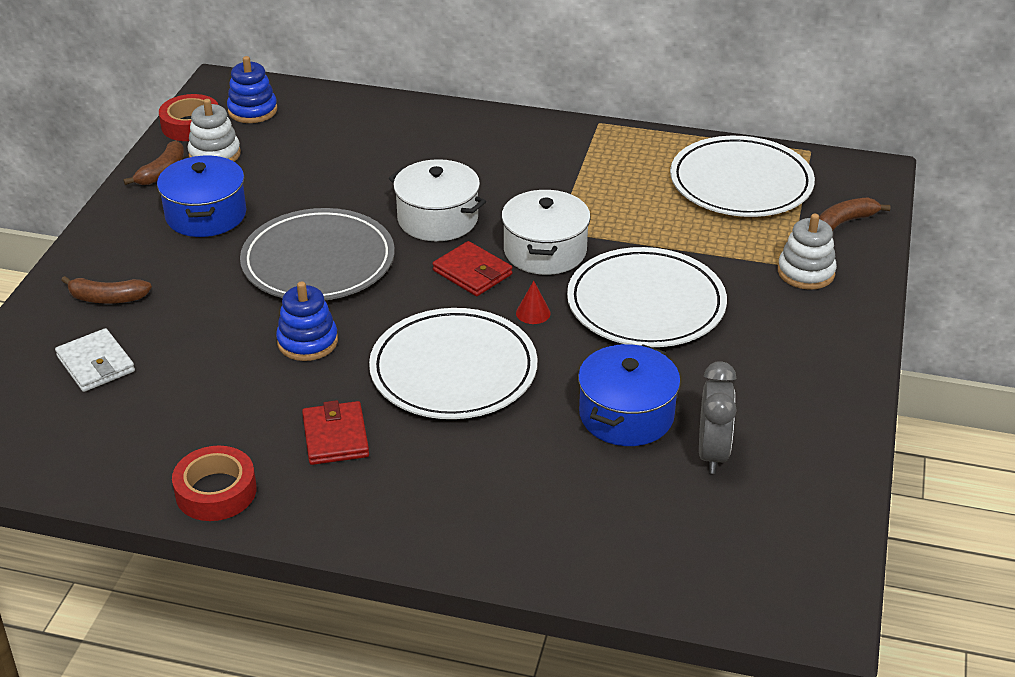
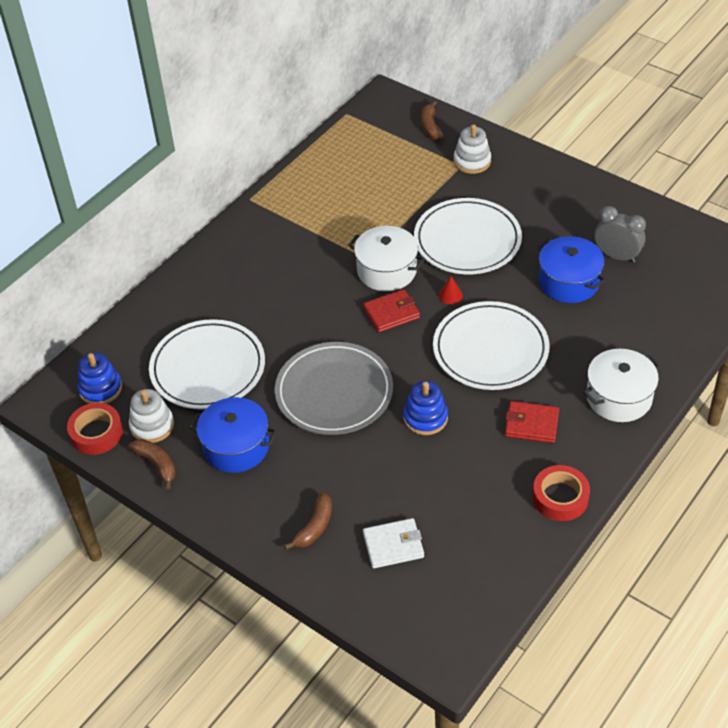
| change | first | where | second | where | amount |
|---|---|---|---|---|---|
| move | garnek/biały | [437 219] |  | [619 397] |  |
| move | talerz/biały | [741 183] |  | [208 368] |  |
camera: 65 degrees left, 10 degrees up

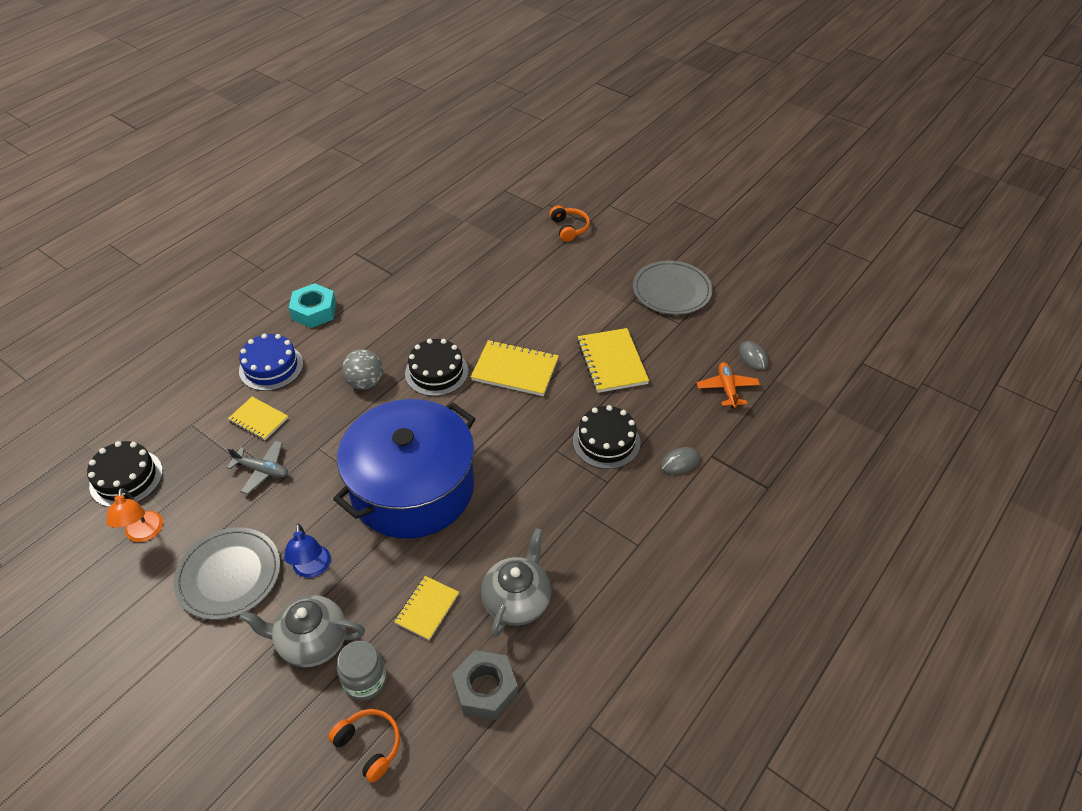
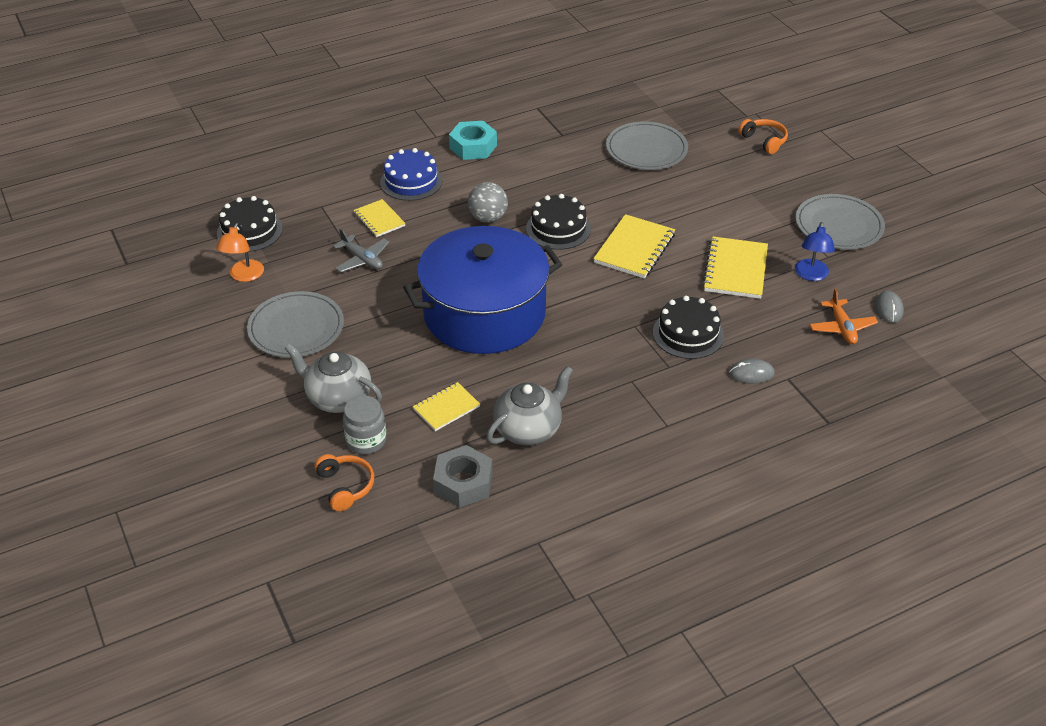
| change | first | where | second | where | amount |
|---|---|---|---|---|---|
| move | lampka/niebieski | [312 569] |  | [811 275] |  |
| rotate | zeszyt/żółty | [515 370] |  | [634 248] | 75 degrees clockwise |
| rotate | słuchawki/pomarańczowy | [569 228] |  | [764 141] | 45 degrees counterclockwise |
| rotate | samolot/pomarańczowy | [727 389] |  | [842 327] | 150 degrees clockwise |
| insert |  |  | talerz/szary | [646 149] |  |
camera: 25 degrees right, 5 degrees down

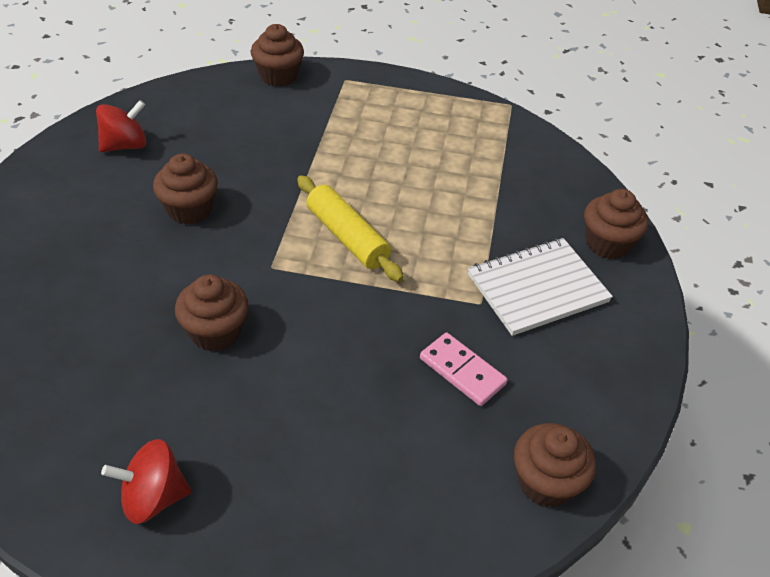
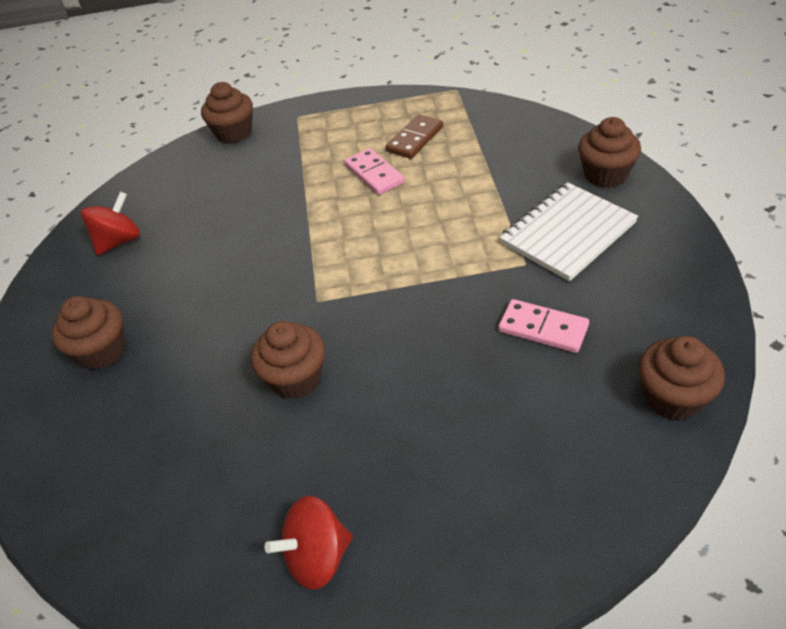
| change | first | where | second | where | amount |
|---|---|---|---|---|---|
| move | muffinka/brązowy | [189 209] |  | [102 351] |  |
| delete | wałek do ciasta/żółty | [347 237] |  |  |  |
| insert |  |  | kostka domina/różowy | [374 174] |  |
| insert |  |  | kostka domina/brązowy | [415 139] |  |
camera: 10 degrees left, 0 degrees up

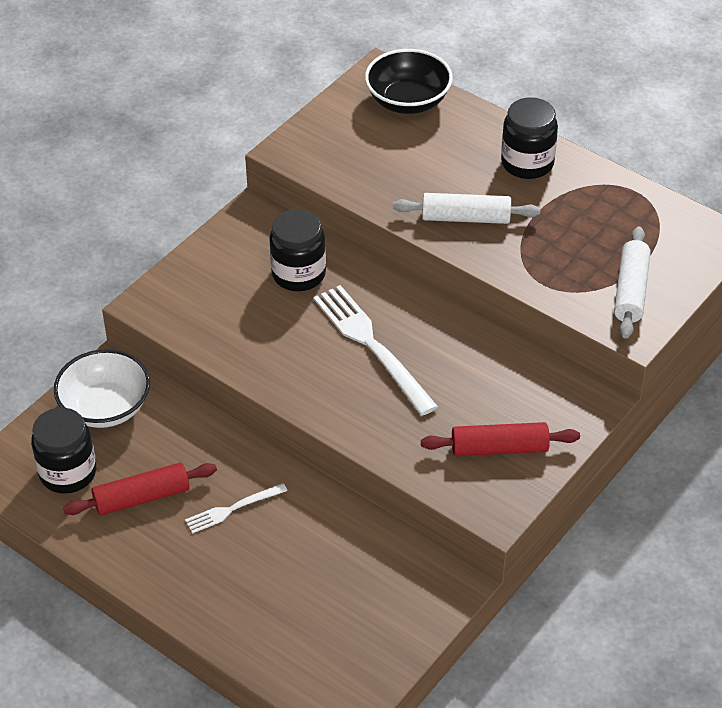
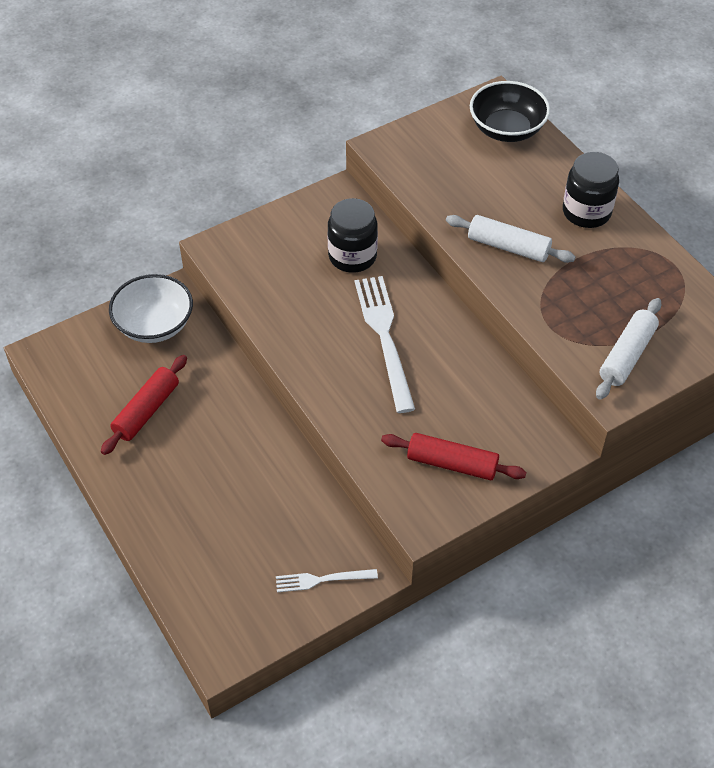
| change | first | where | second | where | amount |
|---|---|---|---|---|---|
| delete | słoik/czarny | [68 473] |  |  |  |
| rotate | wałek do ciasta/czerwony | [142 497] |  | [146 411] | 60 degrees counterclockwise |
| move | widelec/biały | [232 509] |  | [322 580] |  |
camera: 20 degrees right, 5 degrees up

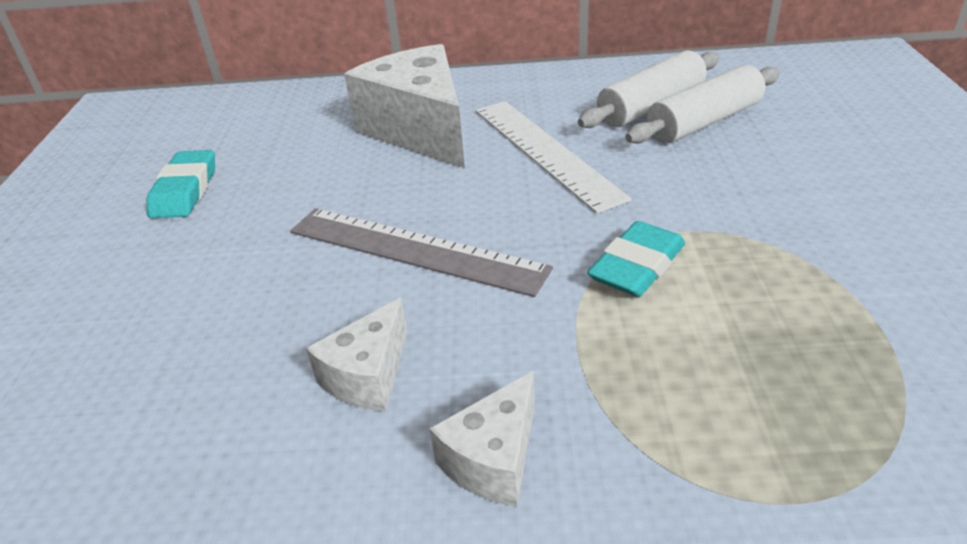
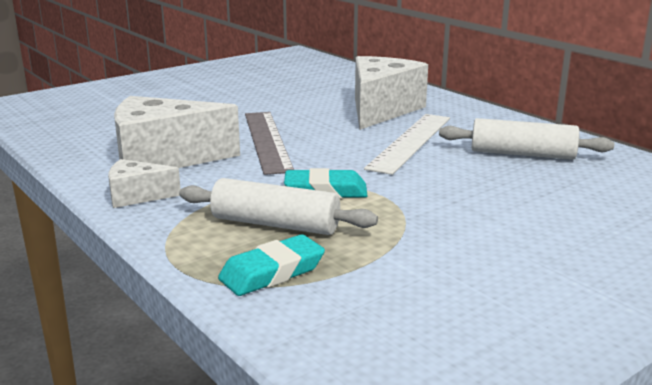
| change | first | where | second | where | amount |
|---|---|---|---|---|---|
| move | gumka do mazania/turkusowy | [185 190] |  | [272 272] |  |
| resize | ser/biały | [368 376] |  | [163 159] | x1.97 |
| move | wałek do ciasta/biały | [704 122] |  | [275 224] |  |
camera: 50 degrees right, 15 degrees down

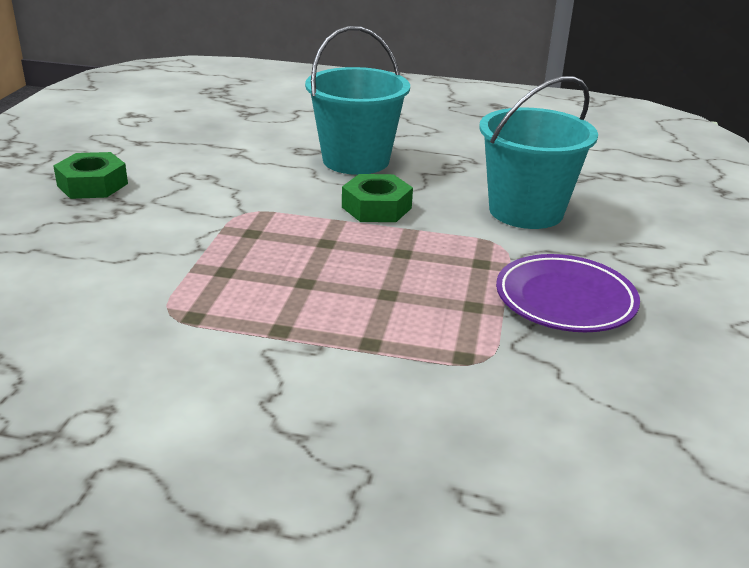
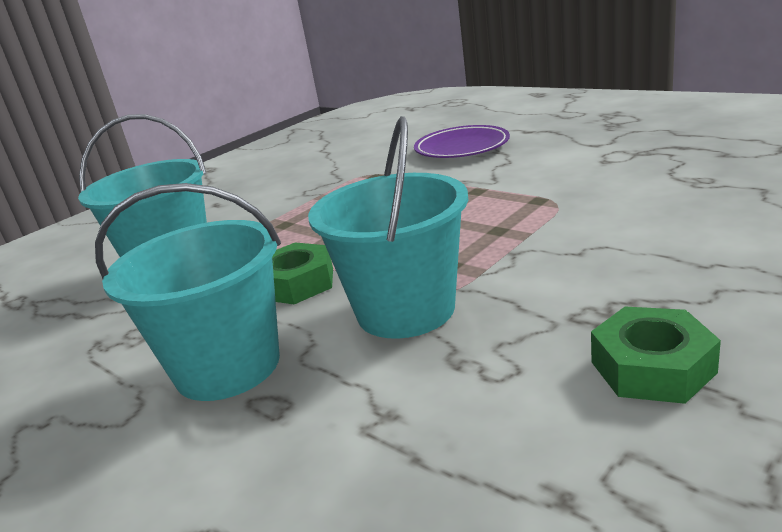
| change | first | where | second | where | amount |
|---|---|---|---|---|---|
| move | talerz/fioletowy | [565 300] |  | [462 148] |  |
| insert |  |  | wiadro/turkusowy | [405 310] |  |
camera: 145 degrees left, 5 degrees down

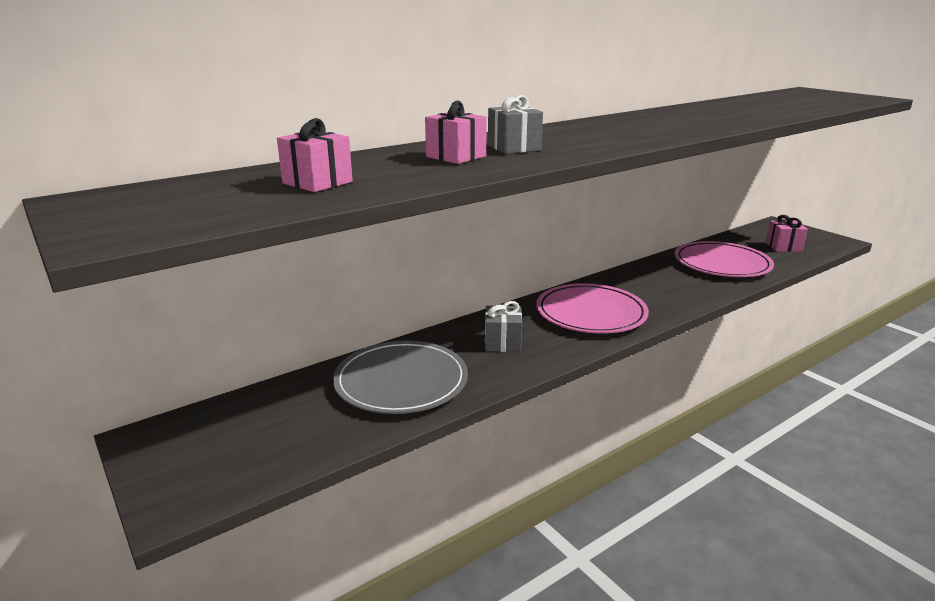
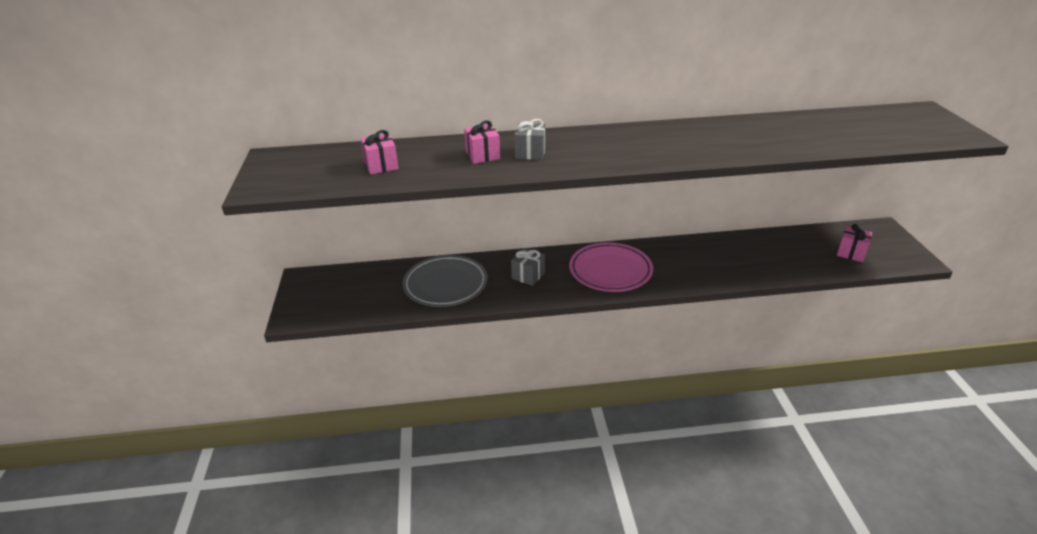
| change | first | where | second | where | amount |
|---|---|---|---|---|---|
| delete | talerz/różowy | [722 264] |  |  |  |
camera: 30 degrees right, 10 degrees up

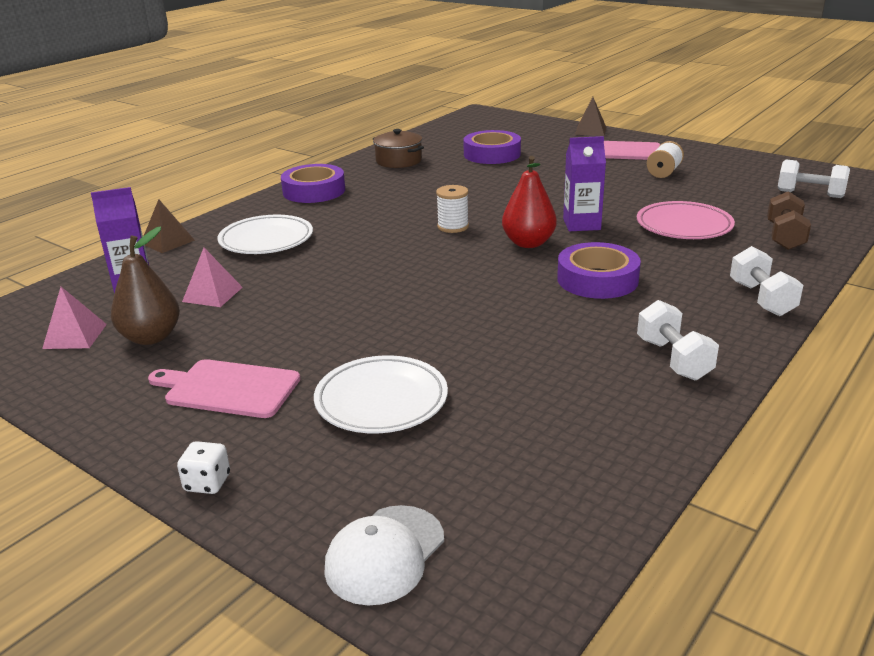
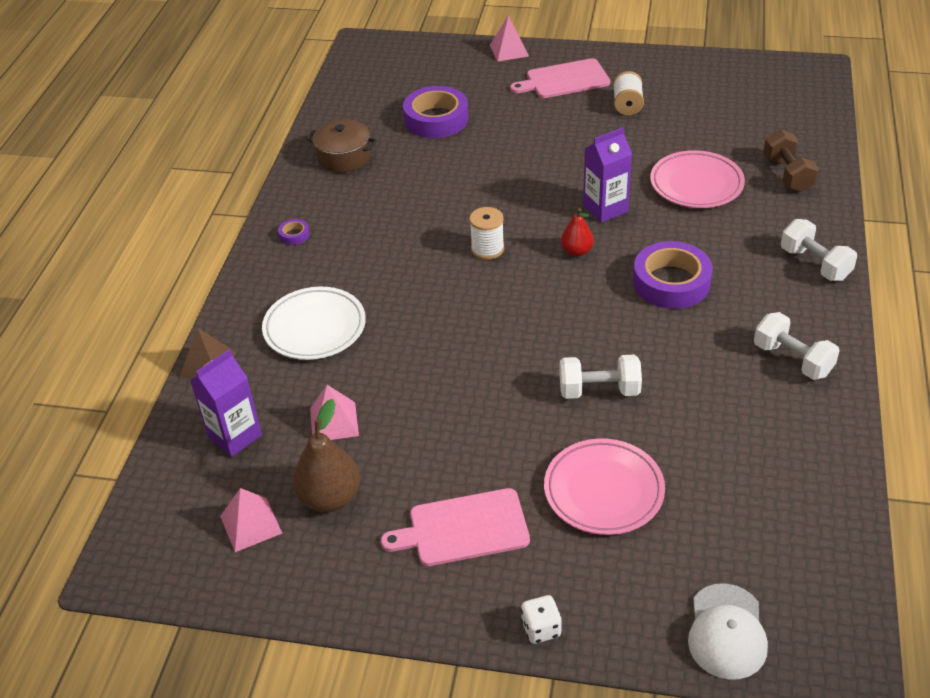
| change | first | where | second | where | amount |
|---|---|---|---|---|---|
| resize | taśma klejąca/fioletowy | [314 191] |  | [294 235] | x0.42 |
| recolor | talerz/biały | [381 400] | talerz/różowy | [603 491] |  |
| resize | gruszka/czerwony | [528 243] |  | [576 251] | x0.60 |
| recolor | piramida/brązowy | [590 130] | piramida/różowy | [509 50] |  |
| move | hantel/biały | [810 194] |  | [599 390] |  |
camera: 25 degrees left, 15 degrees up

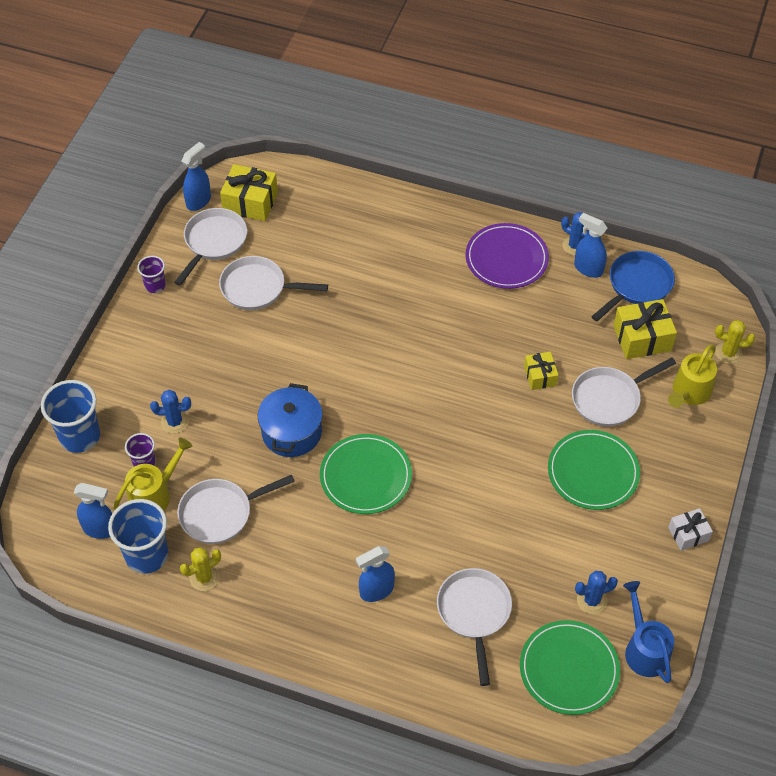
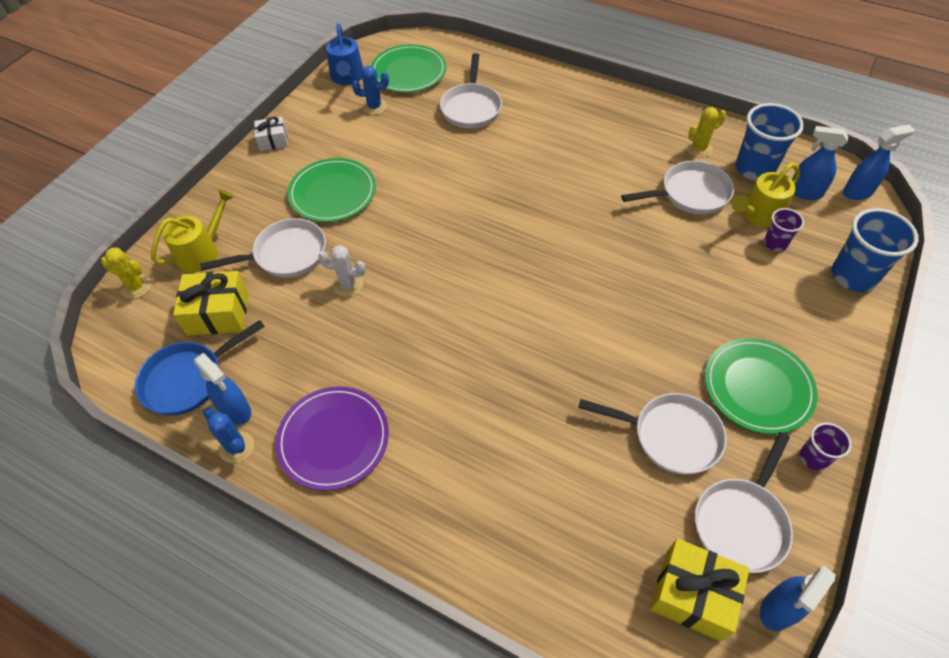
| change | first | where | second | where | amount |
|---|---|---|---|---|---|
| delete | kaktus/niebieski | [174 422] |  |  |  |
| delete | garnek/niebieski | [292 432] |  |  |  |
| move | talerz/zielony | [365 476] |  | [758 387] |  |
| move | spryskiwacz/niebieski | [376 590] |  | [858 192] |  |
| replace | prezent/żółty | [540 376] | kaktus/biały | [348 285] |  |
camera: 170 degrees left, 0 degrees up

